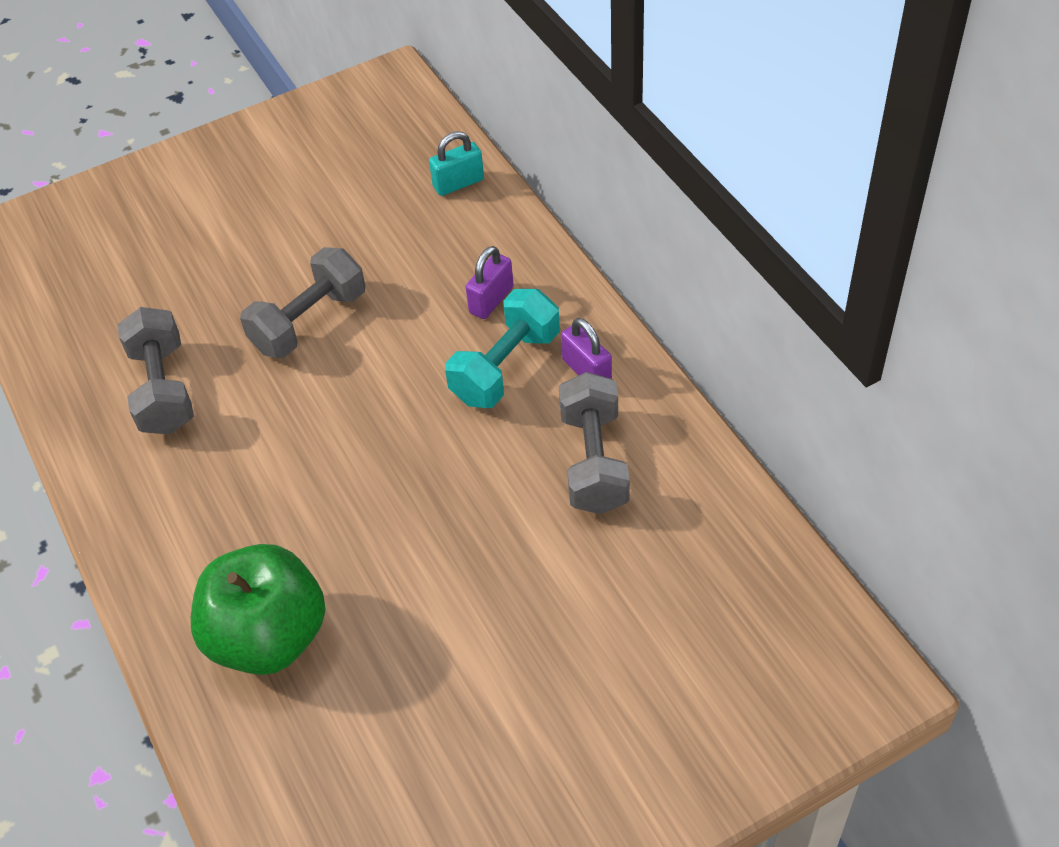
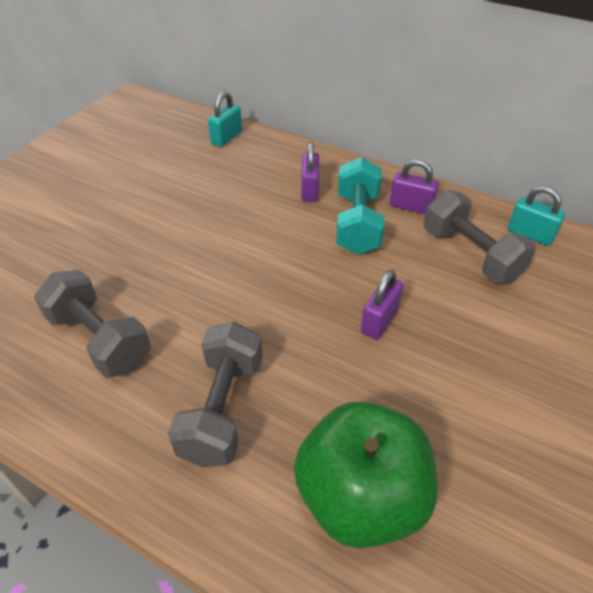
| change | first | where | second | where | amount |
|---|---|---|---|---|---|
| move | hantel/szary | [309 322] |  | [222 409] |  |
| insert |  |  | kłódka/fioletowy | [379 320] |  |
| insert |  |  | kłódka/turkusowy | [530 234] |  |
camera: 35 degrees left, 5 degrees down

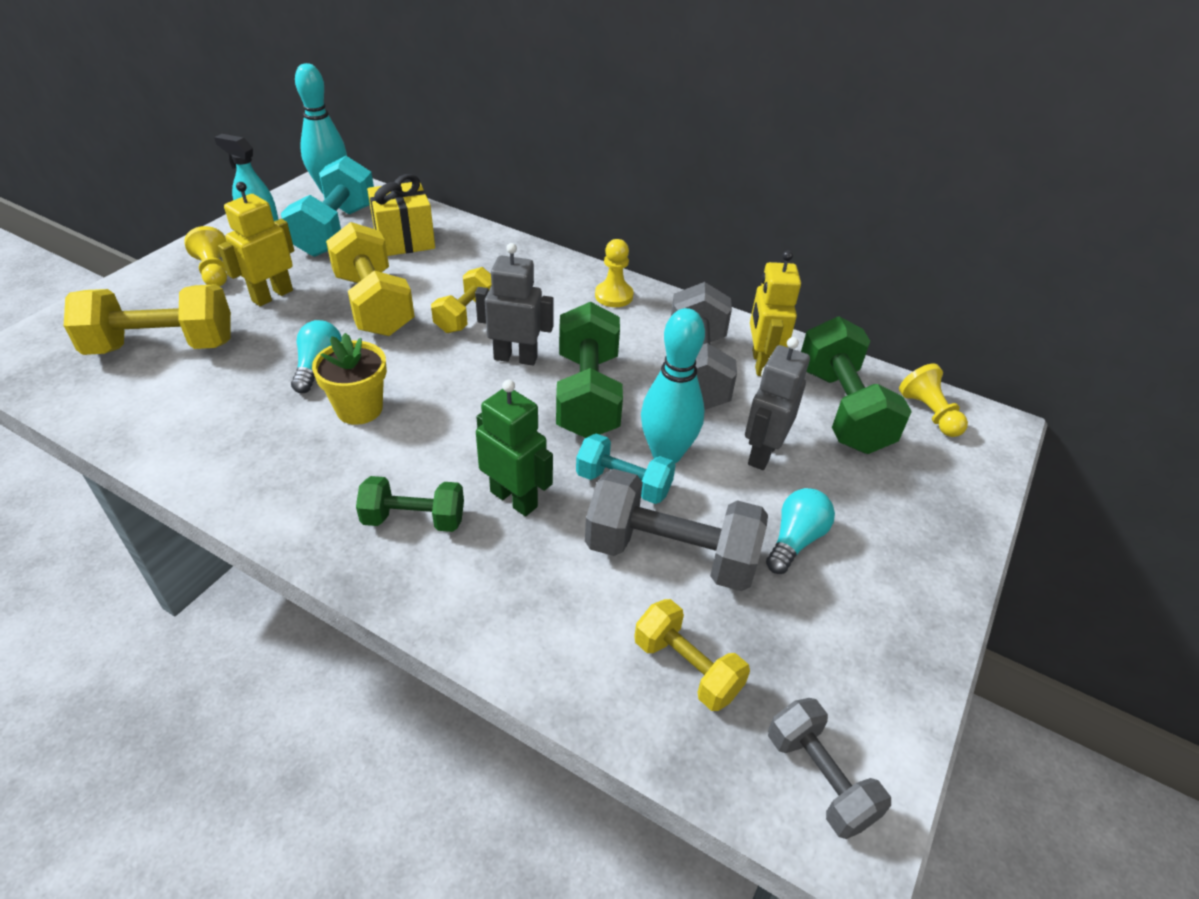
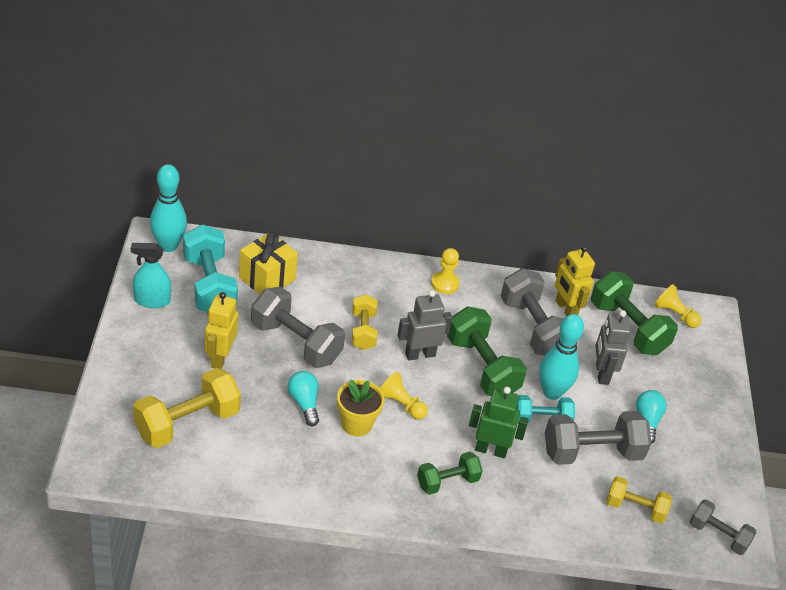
| change | first | where | second | where | amount |
|---|---|---|---|---|---|
| move | pionek/żółty | [214 271] |  | [401 404] |  |
| recolor | hantel/żółty | [374 304] | hantel/szary | [296 342] |  |
camera: 30 degrees left, 0 degrees up

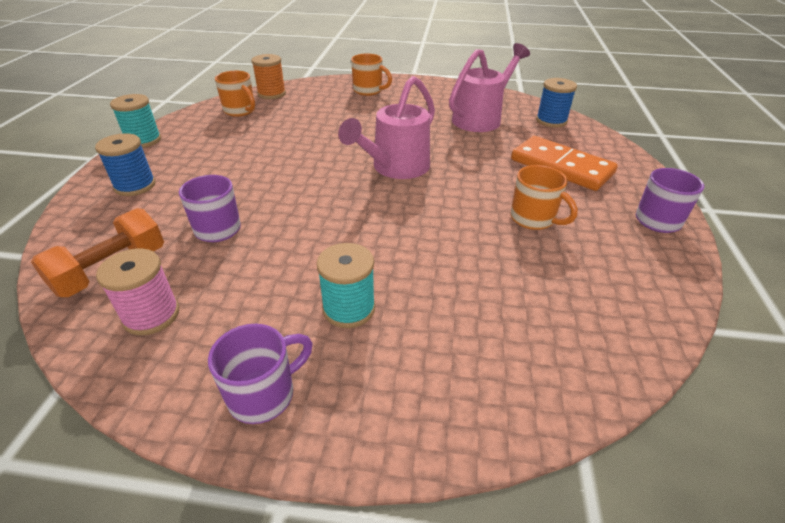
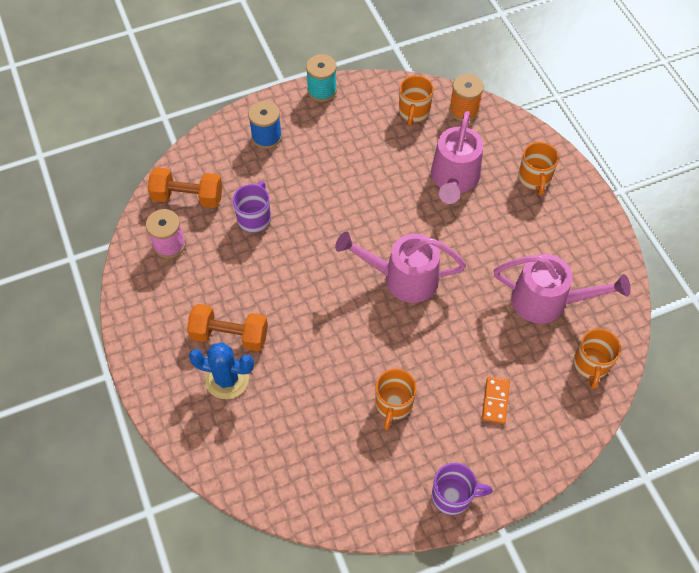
| change | first | where | second | where | amount |
|---|---|---|---|---|---|
| delete | kubek/fioletowy | [264 394] |  |  |  |
| replace | szpulka/turkusowy | [349 309] | hantel/pomarańczowy | [229 335] |  |
| resize | kostka domina/pomarańczowy | [561 166] |  | [495 401] | x0.50 |
| replace | szpulka/niebieski | [551 121] | kubek/pomarańczowy | [591 365] |  |
| insert |  |  | kaktus/niebieski | [227 379] |  |
| insert |  |  | konewka/różowy | [454 180] |  |
camera: 60 degrees right, 20 degrees up

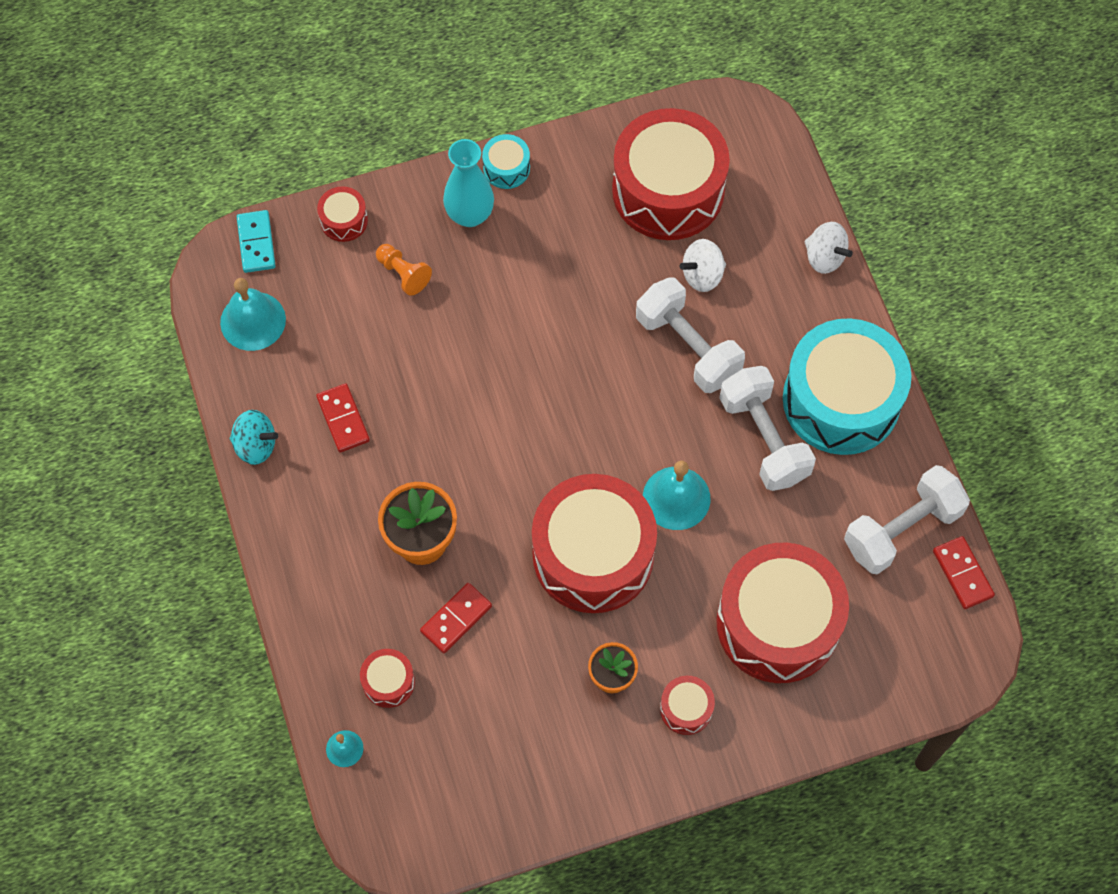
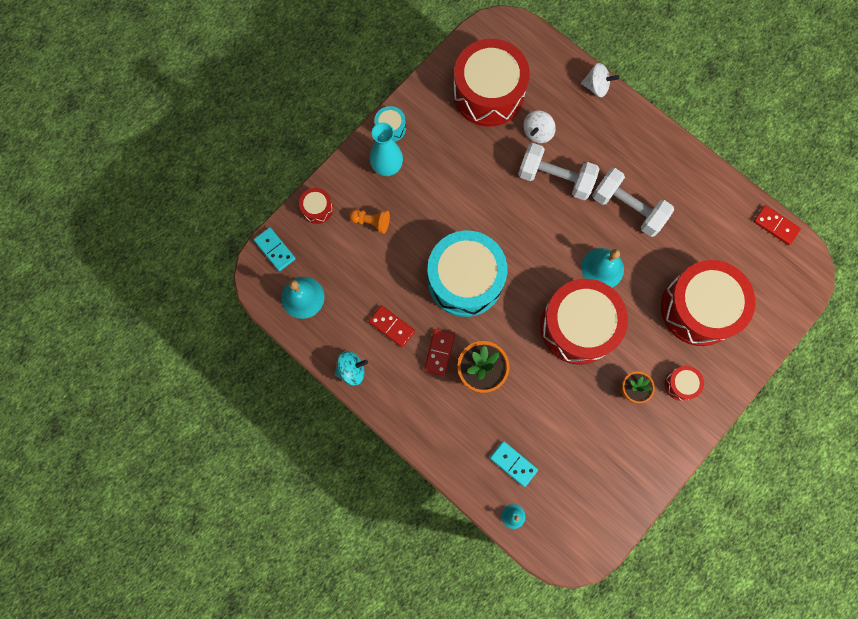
| change | first | where | second | where | amount |
|---|---|---|---|---|---|
| replace | bęben/czerwony | [388 682] | kostka domina/turkusowy | [513 464] |  |
| move | kostka domina/czerwony | [456 619] |  | [439 352] |  |
| move | bęben/turkusowy | [841 400] |  | [465 279] |  |
| delete | hantel/biały | [901 529] |  |  |  |
camera: 30 degrees left, 10 degrees up

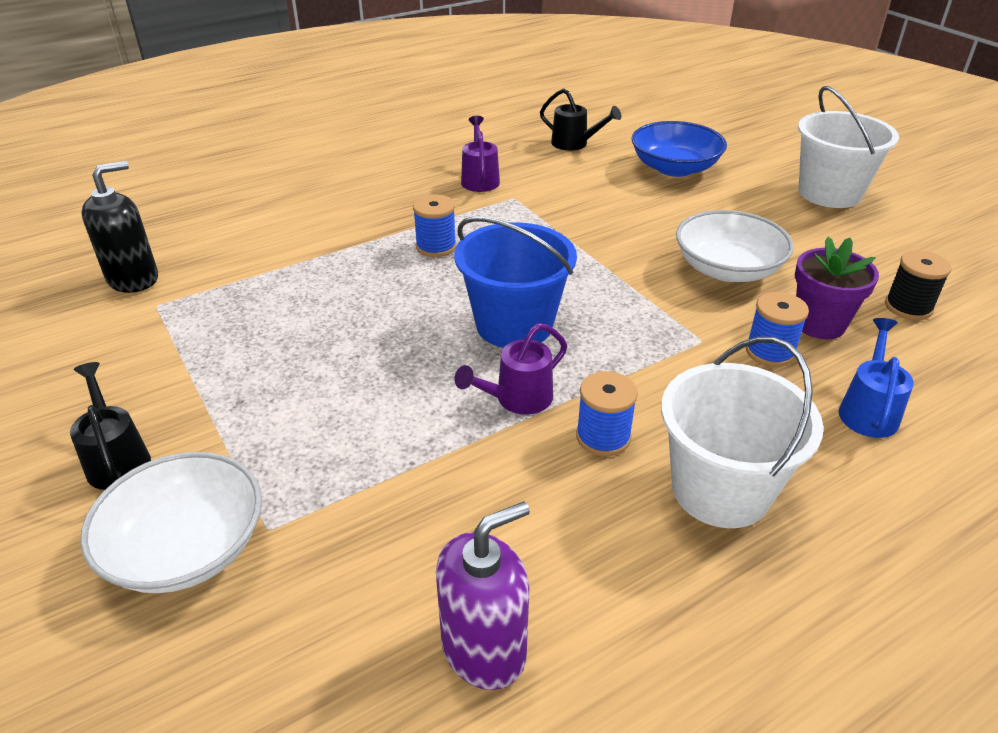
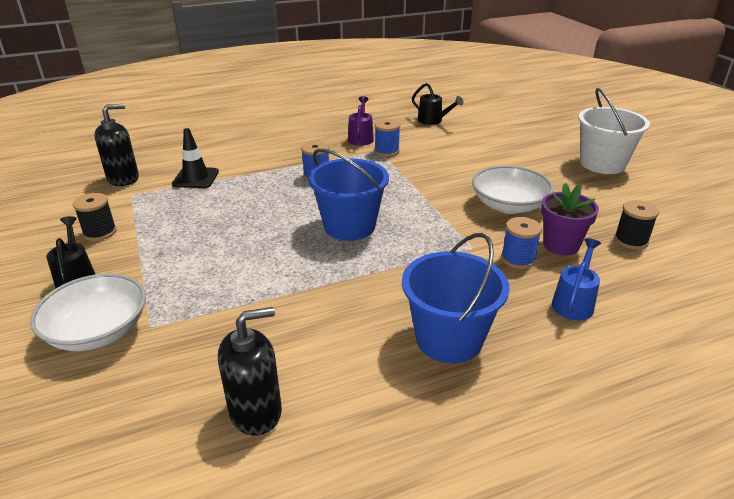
| change | first | where | second | where | amount |
|---|---|---|---|---|---|
| recolor | dozownik mydła/fioletowy | [484 649] | dozownik mydła/czarny | [256 412] |  |
| delete | konewka/fioletowy | [517 399] |  |  |  |
| move | szpulka/niebieski | [603 437] |  | [387 151] |  |
| delete | miska/niebieski | [674 168] |  |  |  |
| recolor | wiadro/biały | [720 490] | wiadro/niebieski | [449 339] |  |
| insert |  |  | szpulka/czarny | [100 232] |  |
| insert |  |  | pachołek/czarny | [195 178] |  |
camera: 10 degrees right, 5 degrees down

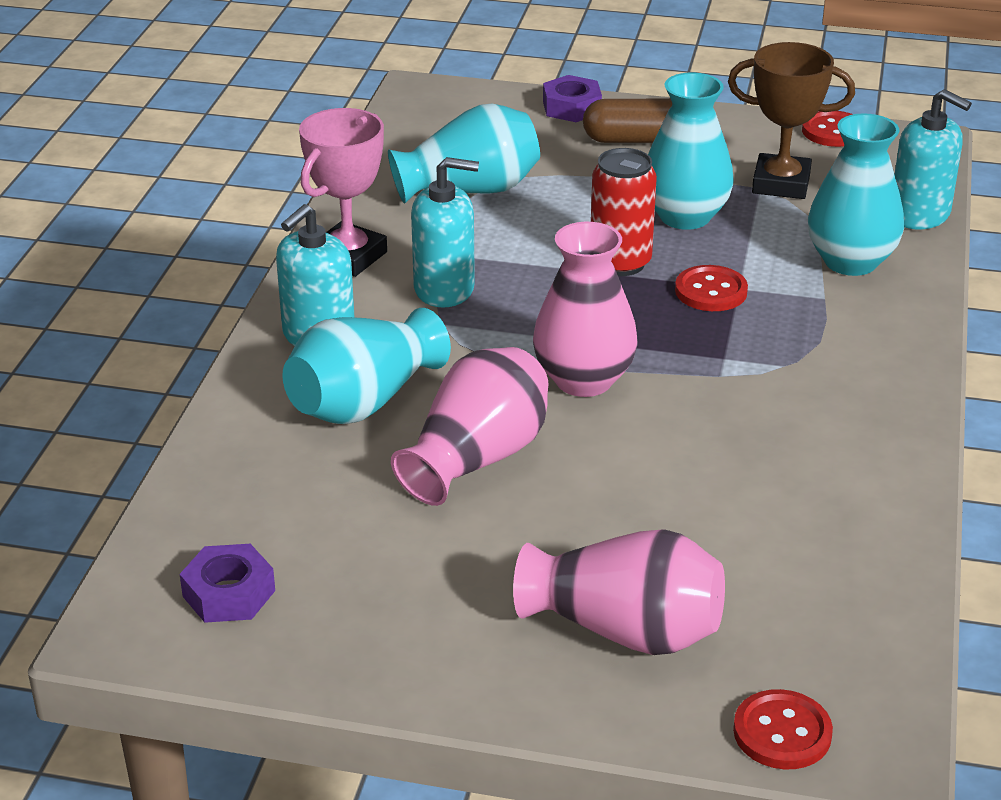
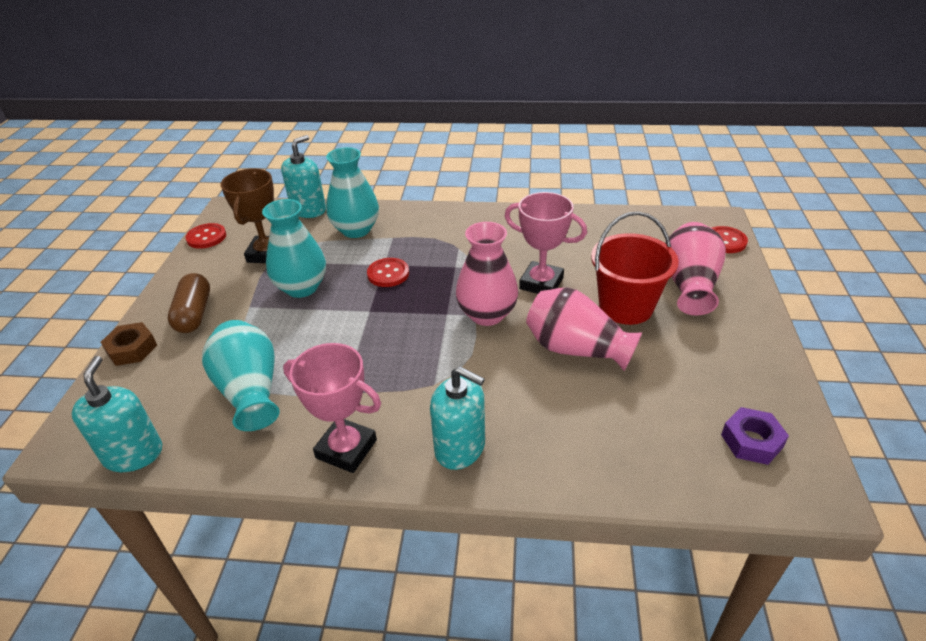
| change | first | where | second | where | amount |
|---|---|---|---|---|---|
| delete | wazon/turkusowy | [363 402] |  |  |  |
| move | dozownik mydła/turkusowy | [444 289] |  | [133 454] |  |
| recolor | nakrętka/fioletowy | [571 107] | nakrętka/brązowy | [132 349] |  |
| delete | puszka/czerwony | [620 263] |  |  |  |
| insert |  |  | puchar/różowy | [541 283] |  |
| insert |  |  | wiadro/czerwony | [625 307] |  |
camera: 95 degrees left, 5 degrees up

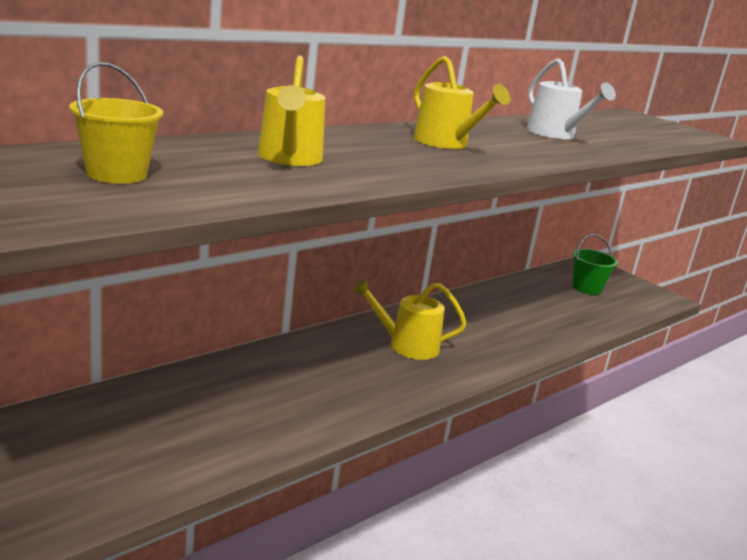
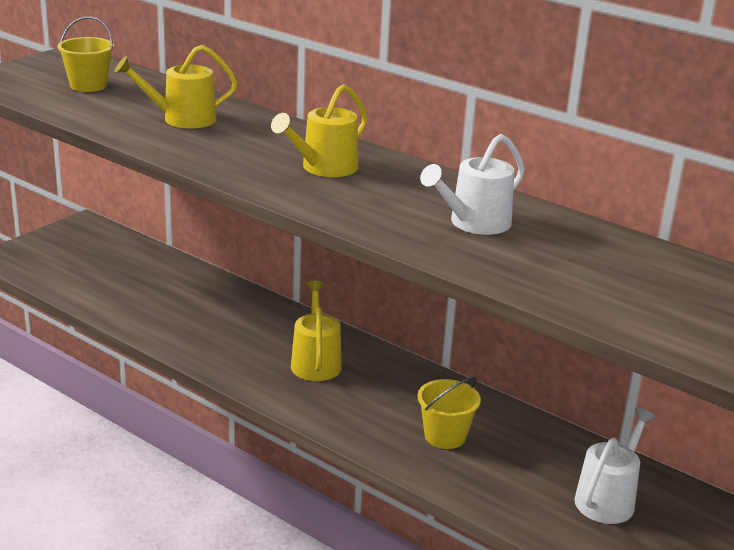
| change | first | where | second | where | amount |
|---|---|---|---|---|---|
| replace | wiadro/zielony | [587 288] | konewka/biały | [608 499] |  |
| insert |  |  | wiadro/żółty | [445 436] |  |
camera: 80 degrees right, 5 degrees up

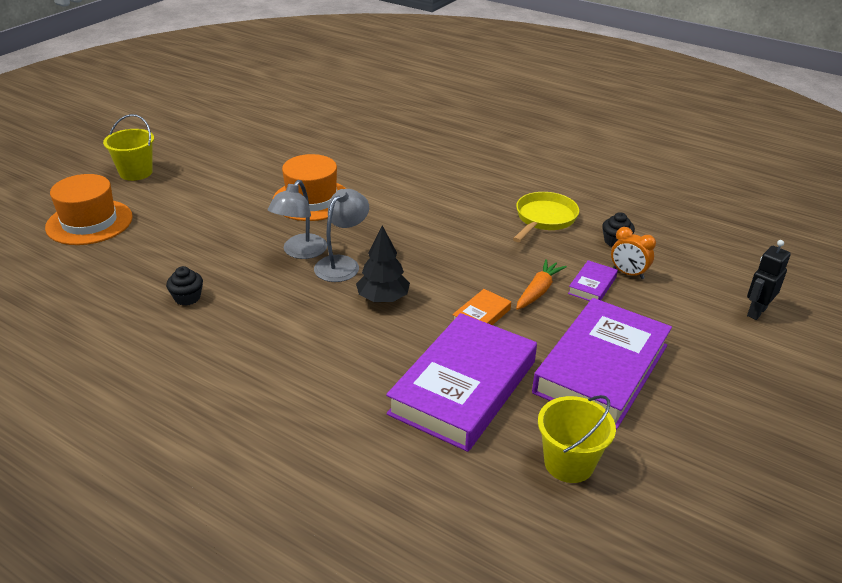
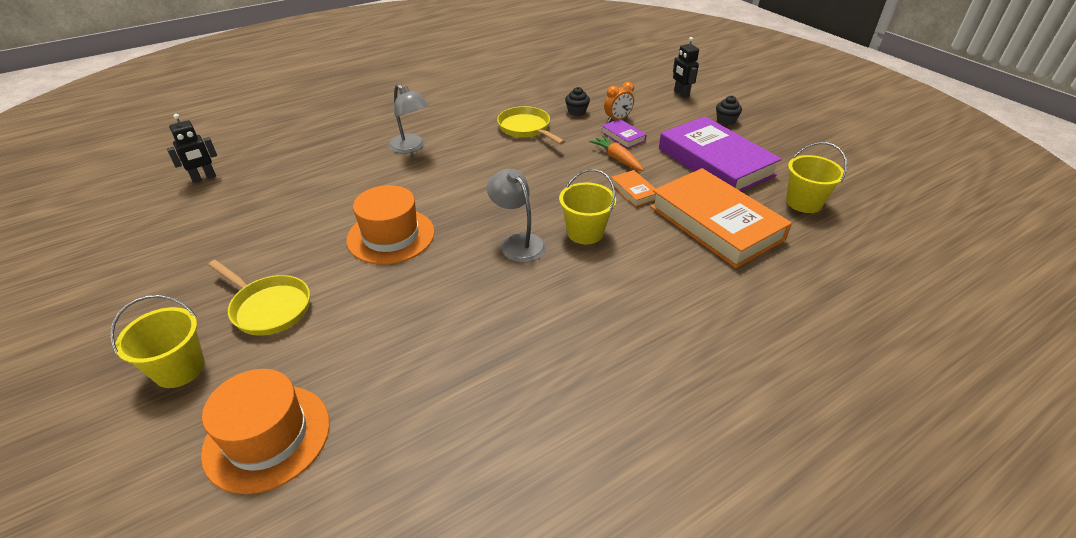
| change | first | where | second | where | amount |
|---|---|---|---|---|---|
| move | muffinka/czarny | [187 298] |  | [726 120] |  |
| move | lampka/szary | [300 252] |  | [411 147] |  |
| replace | drzewko/czarny | [383 299] | wiadro/żółty | [585 232] |  |
| recolor | książka/fioletowy | [463 387] | książka/pomarańczowy | [715 223] |  |
| insert |  |  | robot/czarny | [204 178] |  |
| insert |  |  | patelnia/żółty | [269 307] |  |
camera: 65 degrees left, 5 degrees up

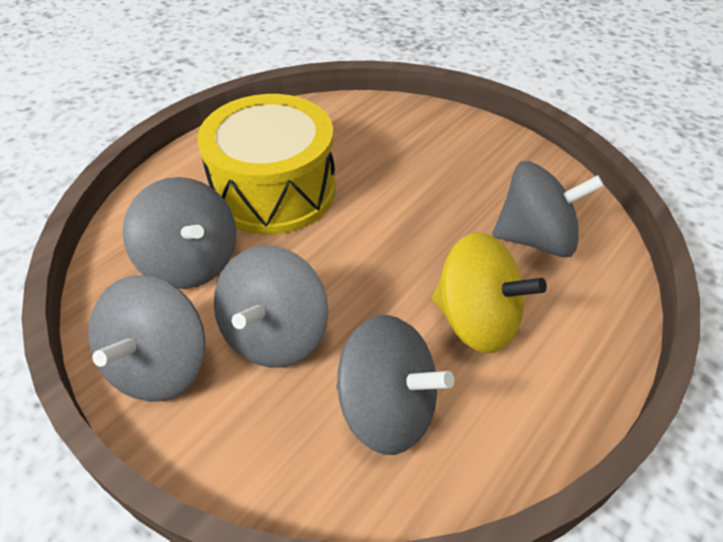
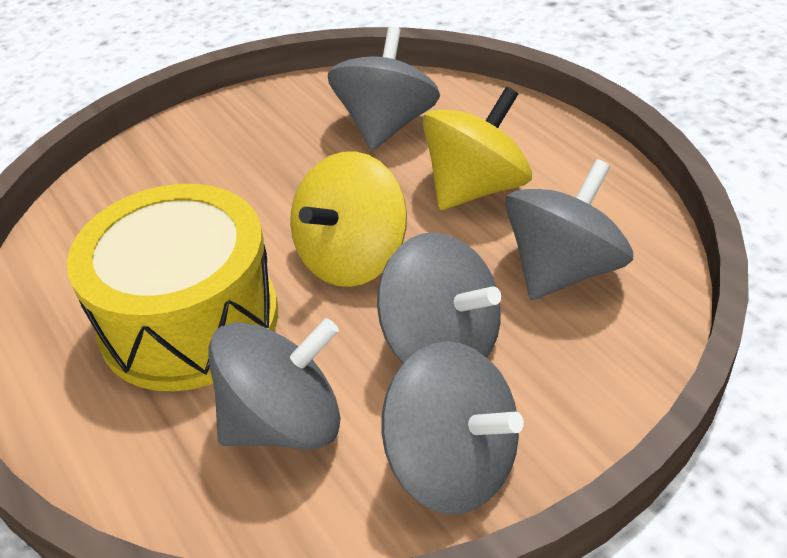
| change | first | where | second | where | amount |
|---|---|---|---|---|---|
| insert |  |  | bączek/żółty | [352 258] |  |
camera: 70 degrees left, 5 degrees down

